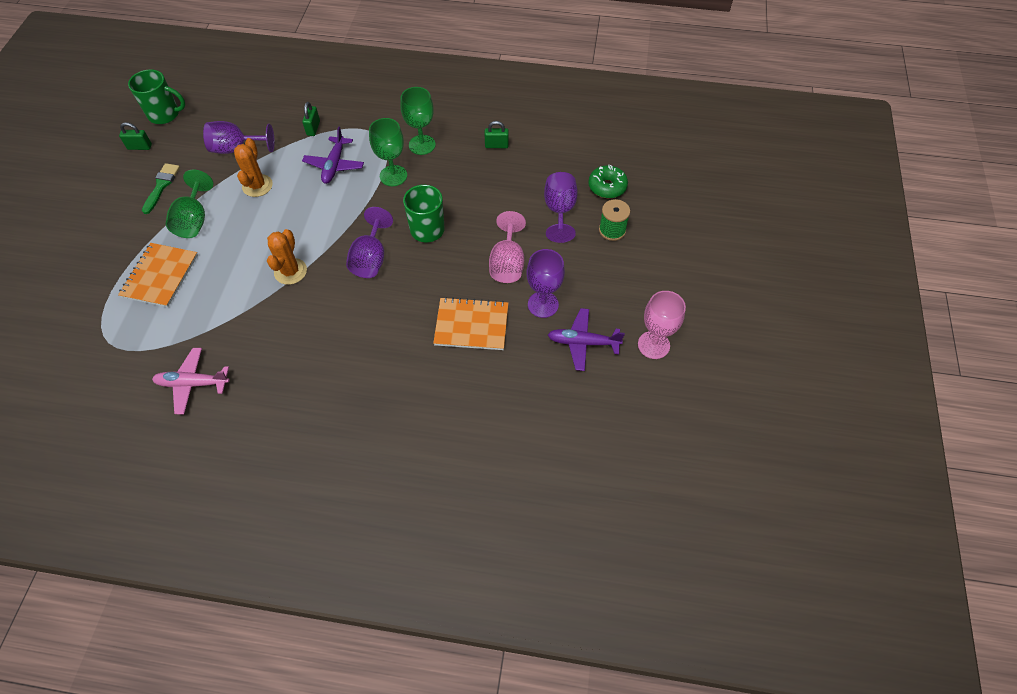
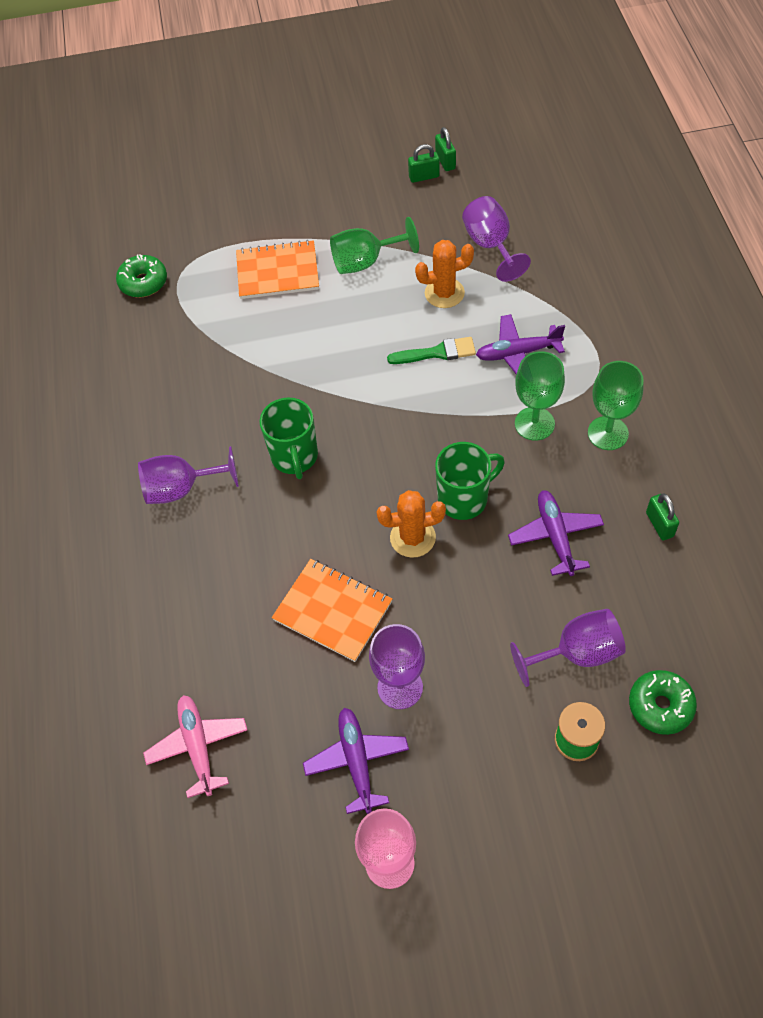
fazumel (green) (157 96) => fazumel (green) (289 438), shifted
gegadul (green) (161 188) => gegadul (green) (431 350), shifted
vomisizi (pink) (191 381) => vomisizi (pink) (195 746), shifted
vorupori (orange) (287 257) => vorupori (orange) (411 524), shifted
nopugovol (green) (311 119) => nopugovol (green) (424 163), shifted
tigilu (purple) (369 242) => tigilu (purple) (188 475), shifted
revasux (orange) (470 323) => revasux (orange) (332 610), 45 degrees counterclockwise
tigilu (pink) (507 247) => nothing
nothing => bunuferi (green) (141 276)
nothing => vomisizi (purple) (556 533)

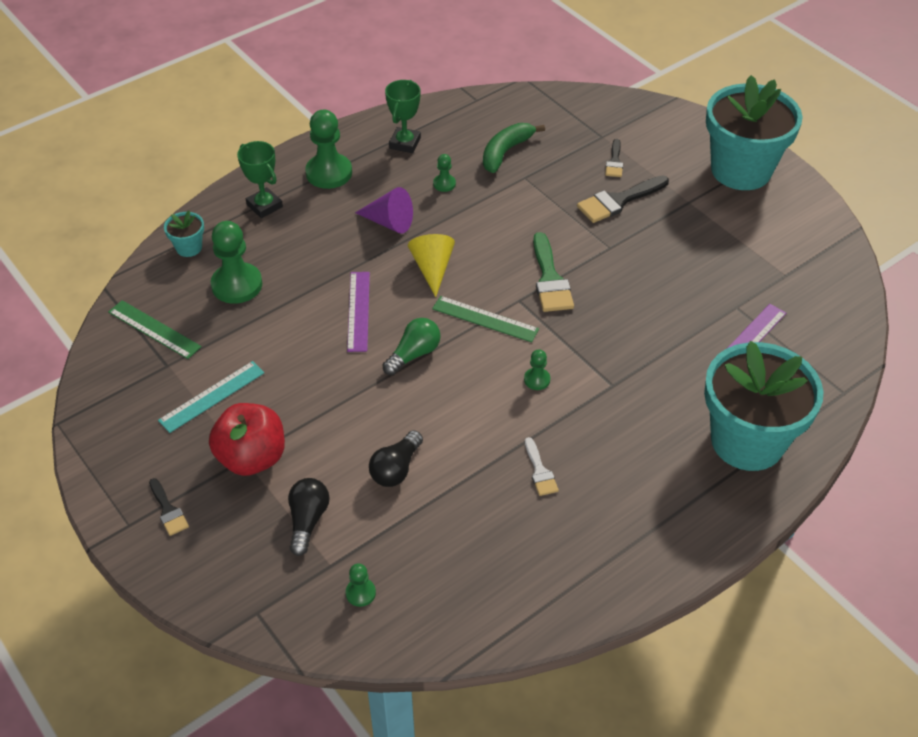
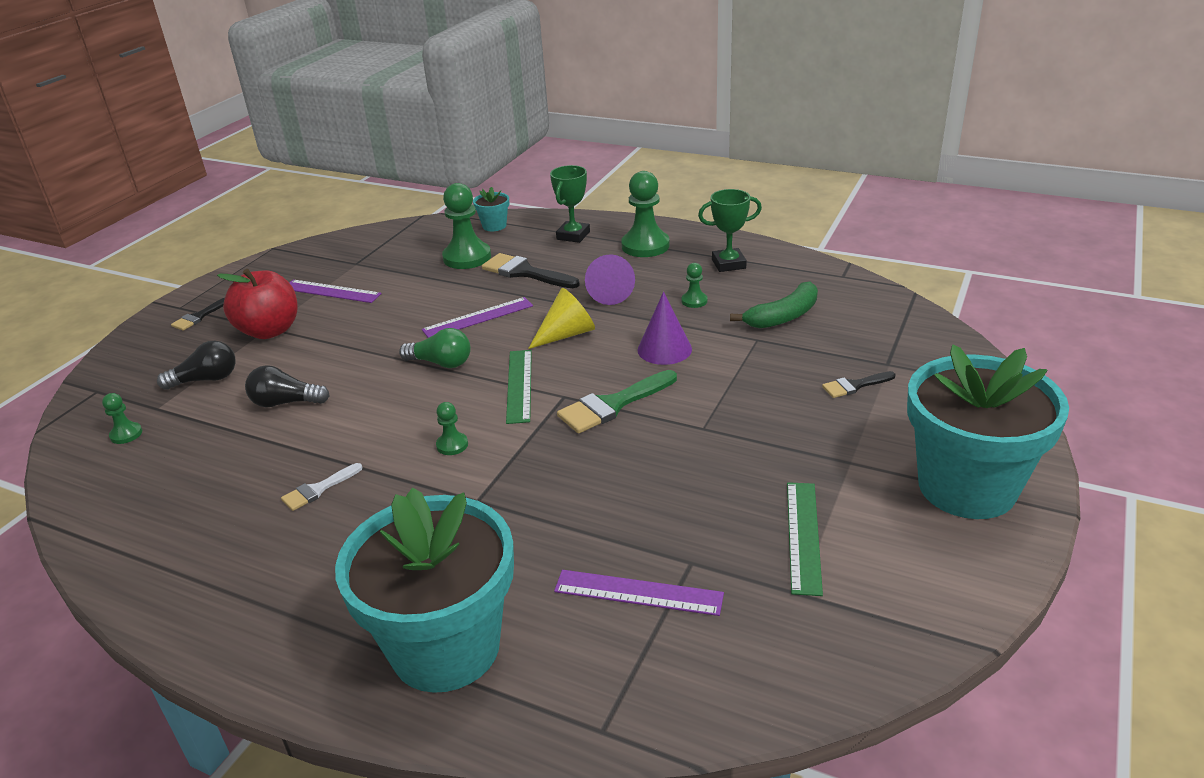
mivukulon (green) (155 329) => mivukulon (green) (805 539), shifted
mivukulon (turquoise) (211 397) => mivukulon (purple) (335 291)
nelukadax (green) (514 148) => nelukadax (green) (774 304), 135 degrees clockwise
gegadul (black) (623 199) => gegadul (black) (531 270), shifted
nothing => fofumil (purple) (665 328)

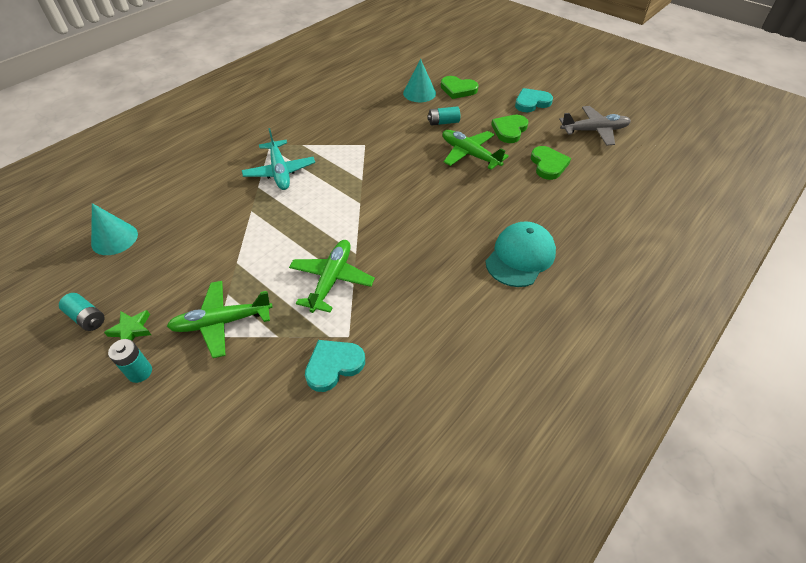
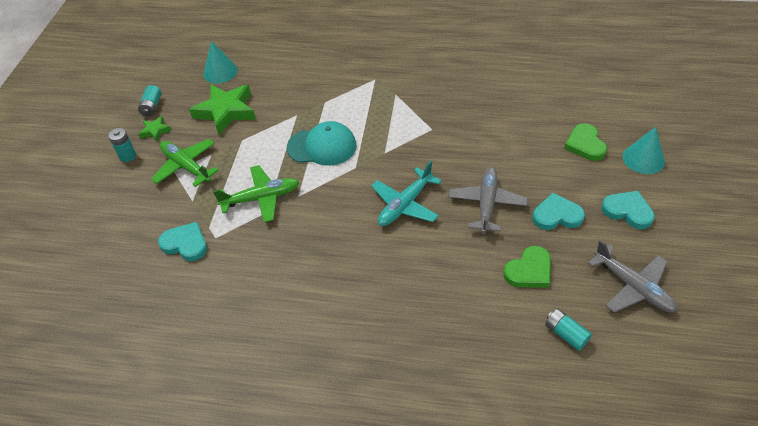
vomisizi (turquoise) (278 159) => vomisizi (turquoise) (406 193), shifted
fofumil (turquoise) (419 80) => fofumil (turquoise) (644 150), shifted
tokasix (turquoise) (443 115) => tokasix (turquoise) (568 330), shifted
vomisizi (green) (475 150) => vomisizi (grey) (488 200)
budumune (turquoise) (520 254) => budumune (turquoise) (322 143), shifted
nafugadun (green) (510 129) => nafugadun (turquoise) (559 211)
nothing => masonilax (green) (222 109)

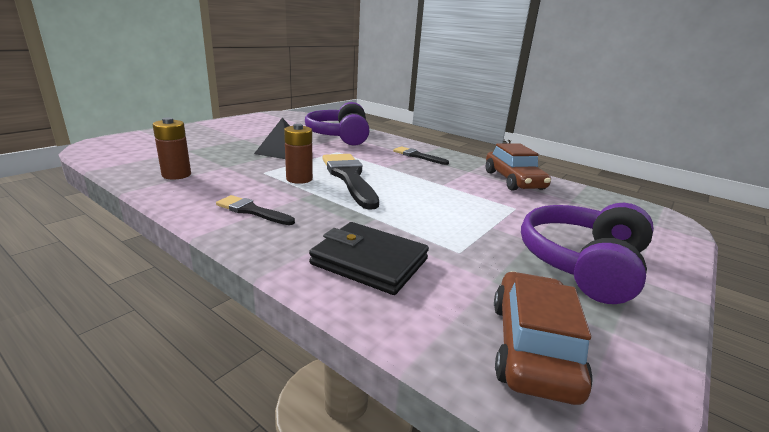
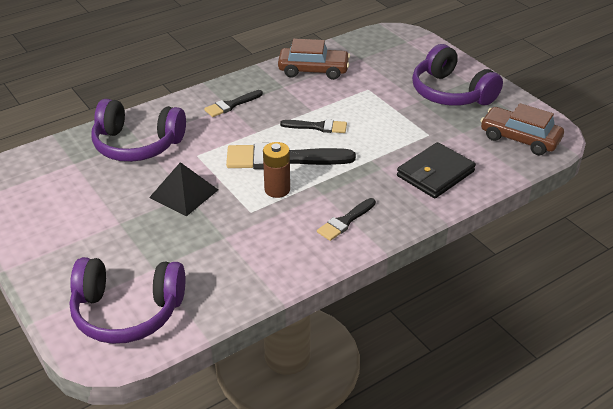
tokasix (brown) (172 148) => nothing
nothing => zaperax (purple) (127 300)
nothing => gegadul (black) (313 126)

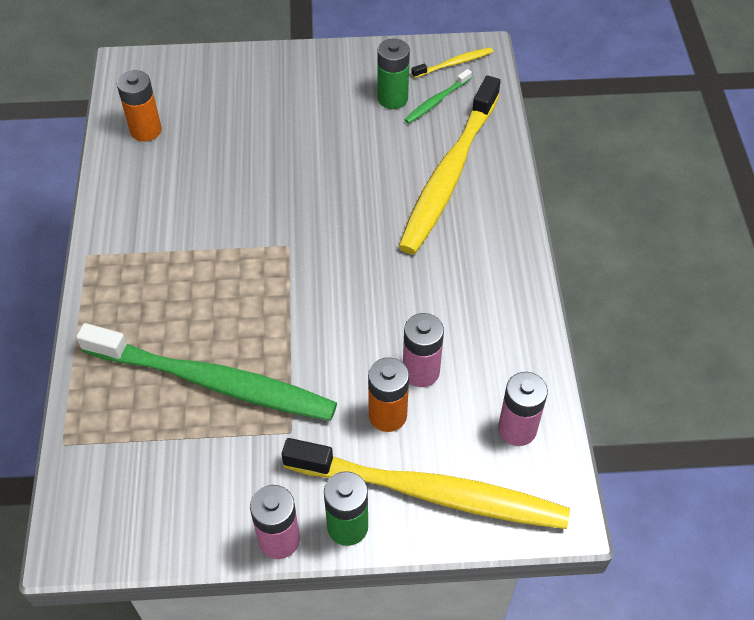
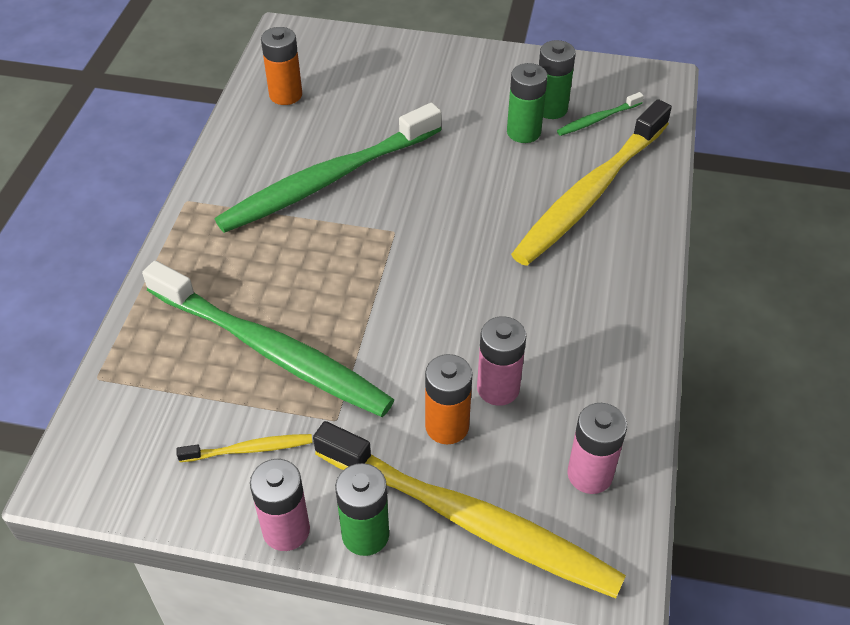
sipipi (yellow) (452 62) => sipipi (yellow) (244 448), shifted
nothing => sipipi (green) (328 168)
nothing => tokasix (green) (527 103)

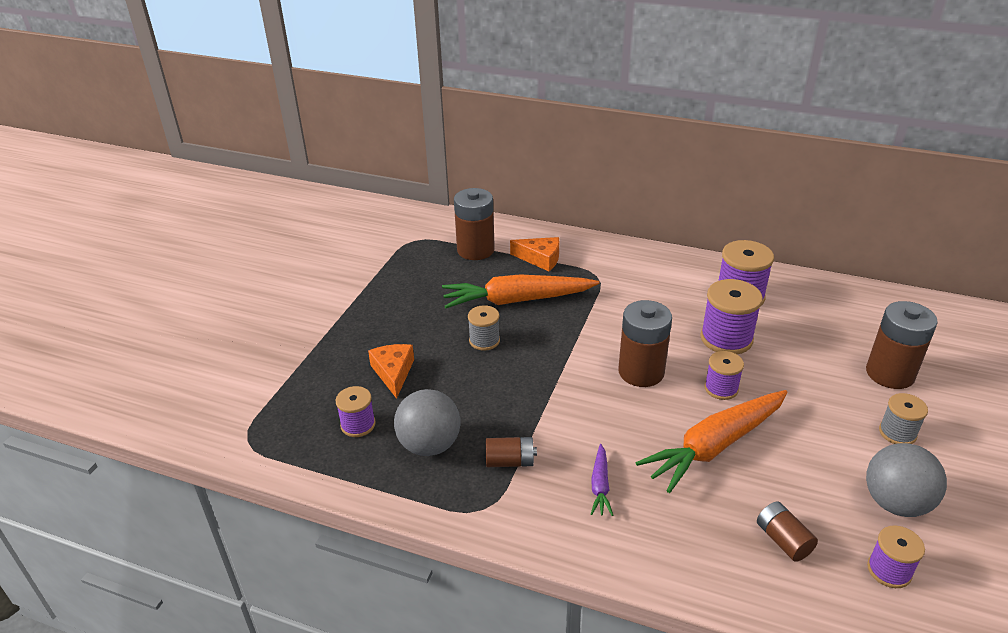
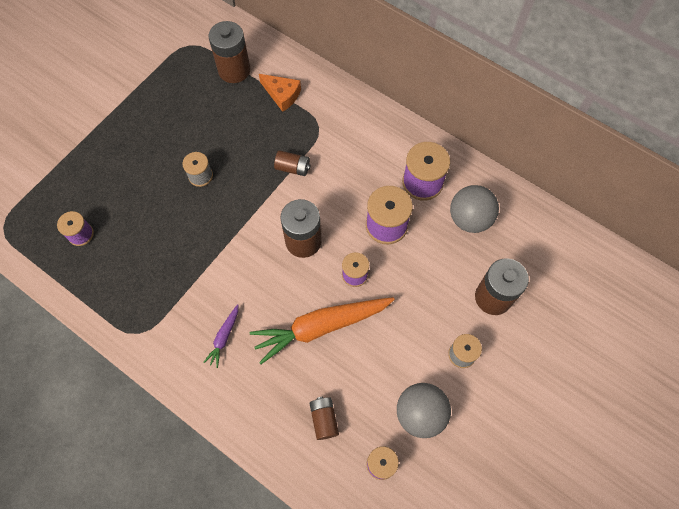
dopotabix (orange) (391 371) => nothing
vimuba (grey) (427 422) => vimuba (grey) (474 209), shifted
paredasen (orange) (520 291) => nothing
tokasix (brown) (511 452) => tokasix (brown) (292 163), shifted

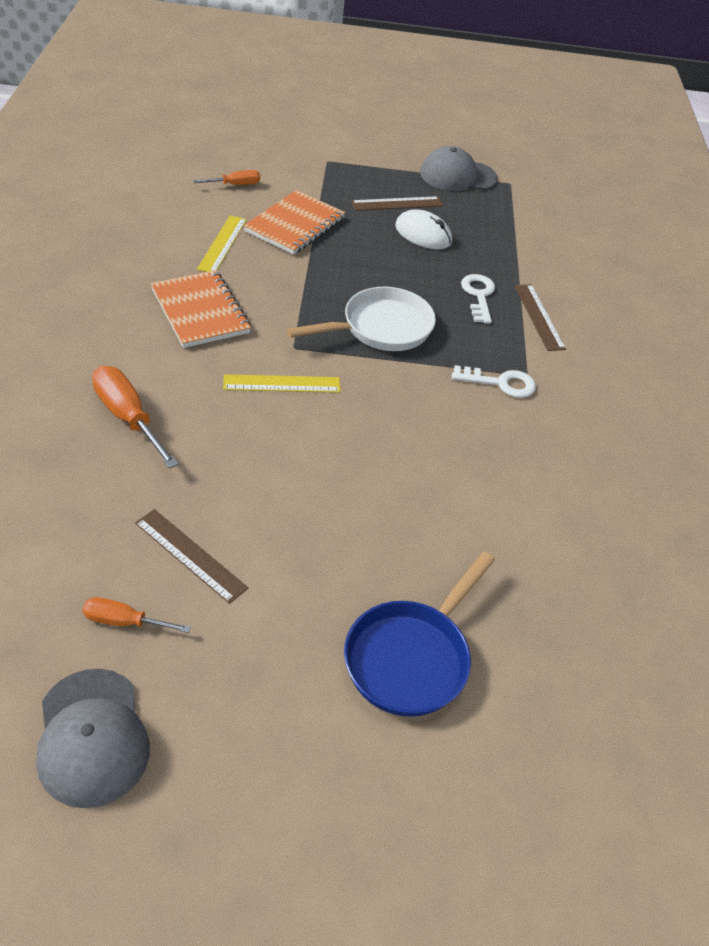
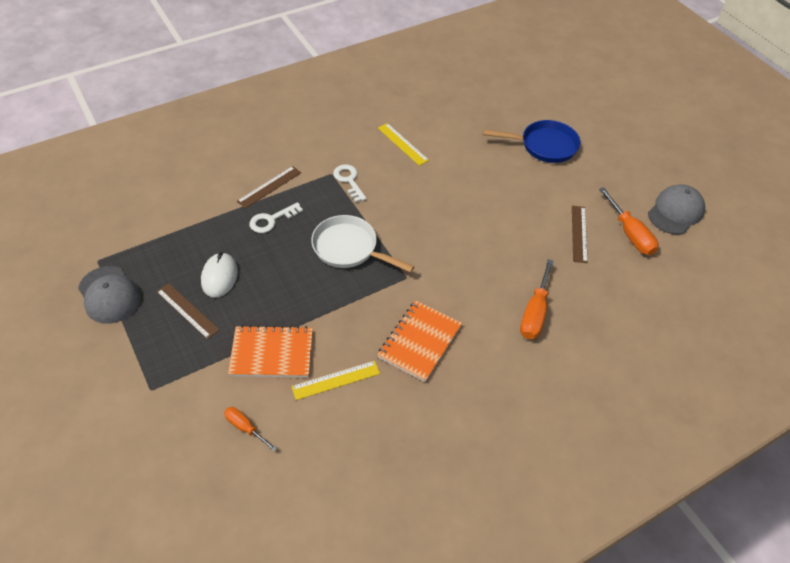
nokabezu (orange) (137 615) => nokabezu (orange) (628 221), x1.69
mivukulon (yellow) (282 383) => mivukulon (yellow) (403 144), shifted

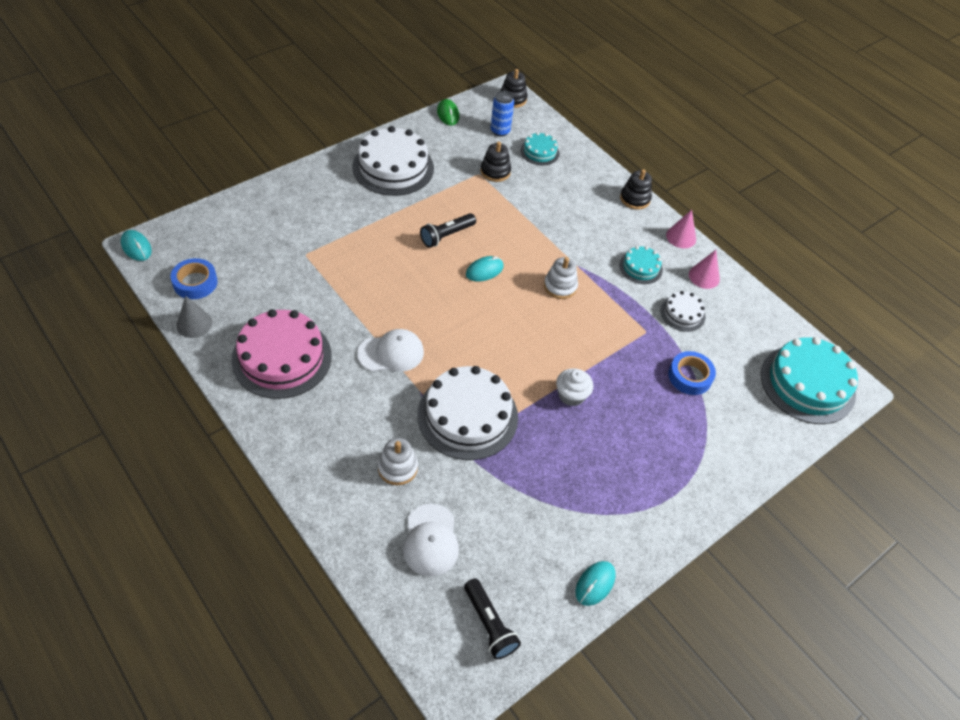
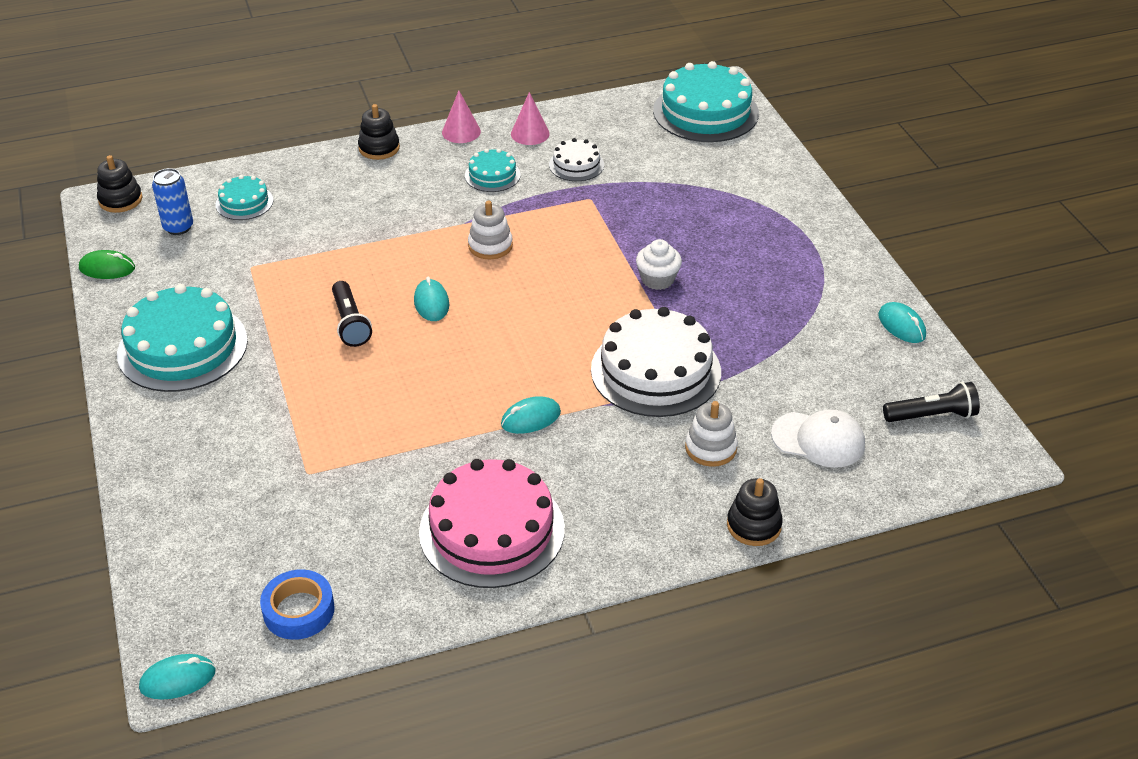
fofumil (grey) (194 317) => nothing
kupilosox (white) (393 161) => kupilosox (turquoise) (182 338)
budumune (white) (390 350) => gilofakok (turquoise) (531 415)
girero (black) (495 161) => girero (black) (755 512), shifted
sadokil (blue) (692 373) => nothing

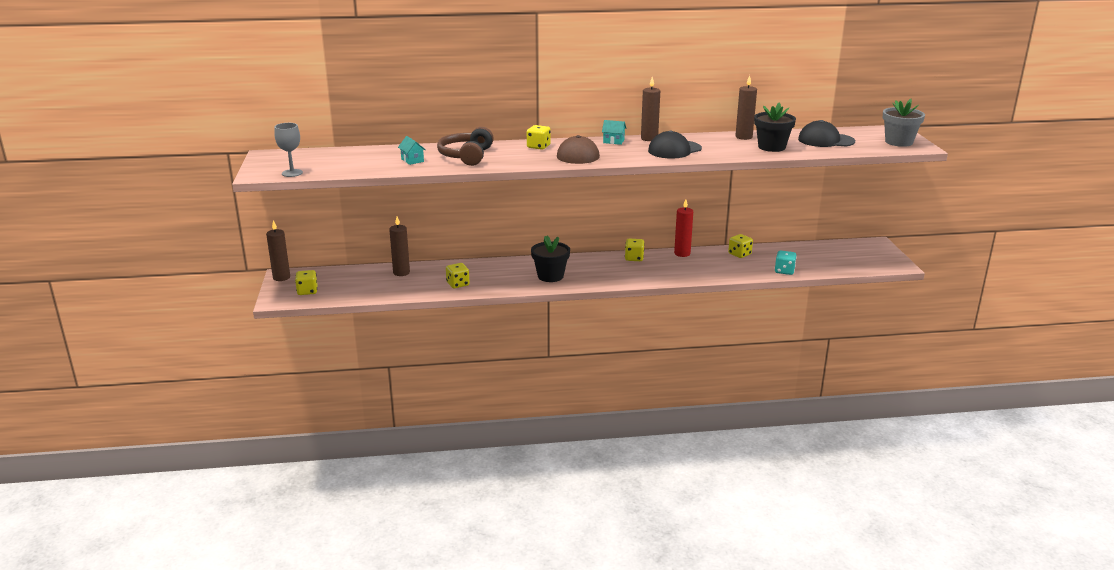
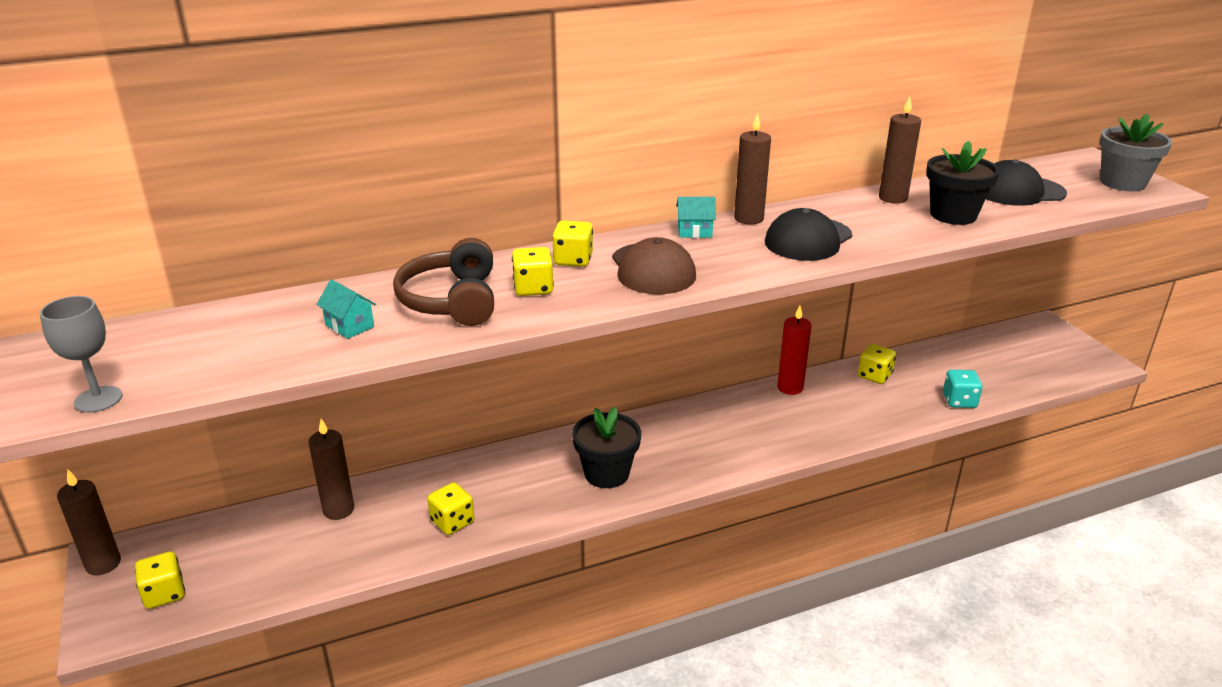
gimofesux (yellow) (635 250) => gimofesux (yellow) (533 271), shifted

